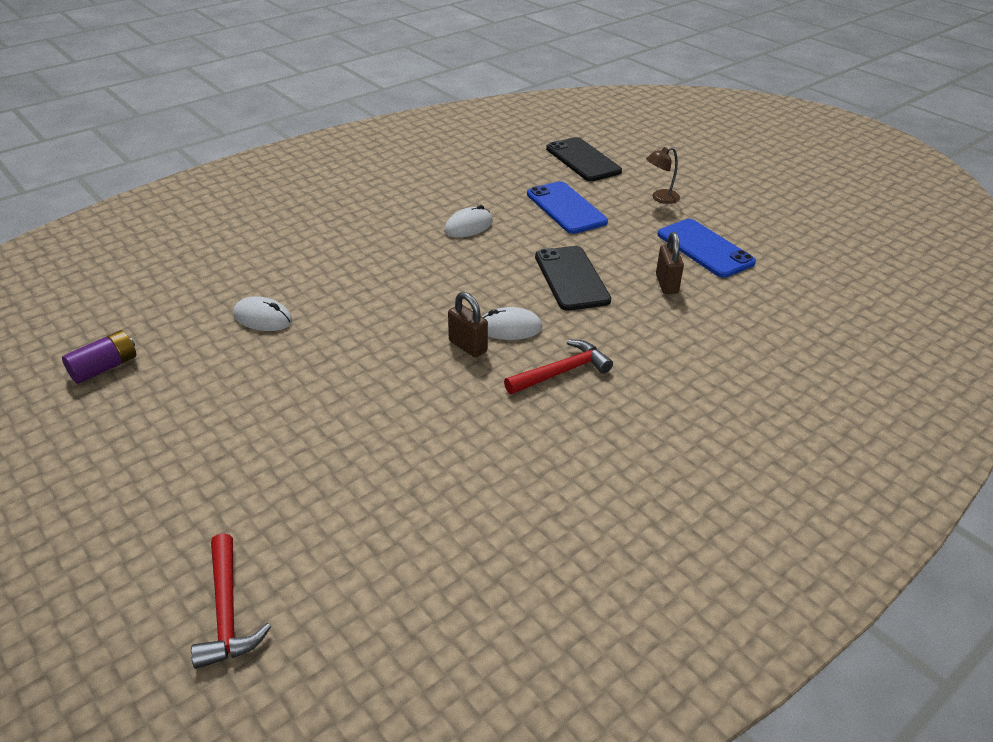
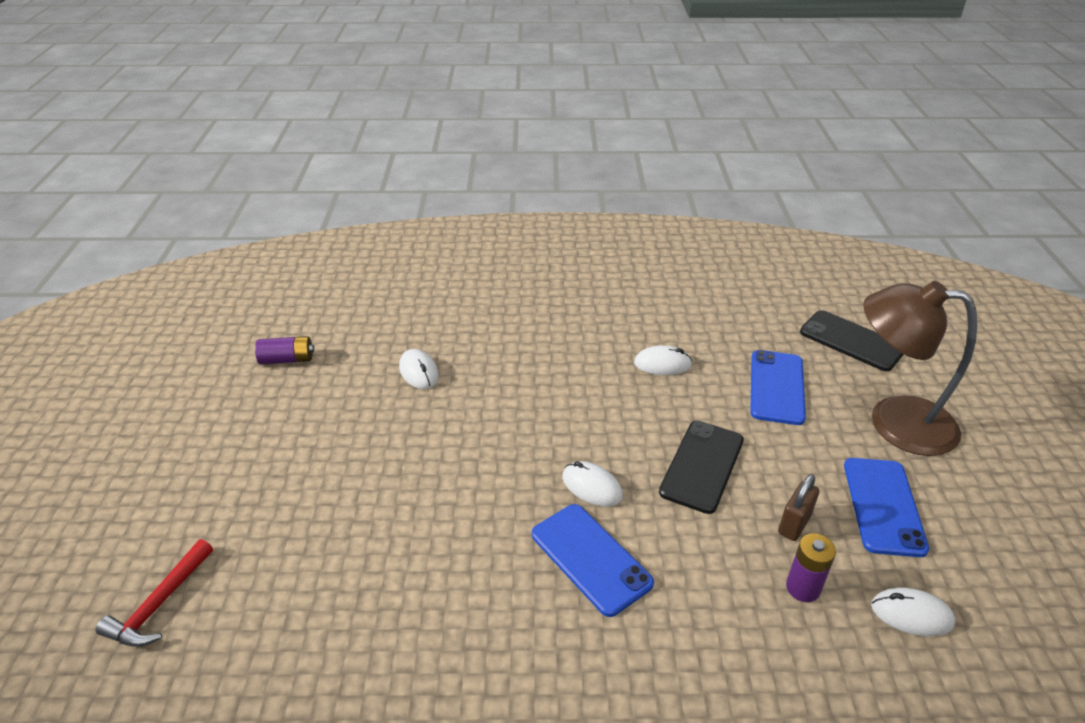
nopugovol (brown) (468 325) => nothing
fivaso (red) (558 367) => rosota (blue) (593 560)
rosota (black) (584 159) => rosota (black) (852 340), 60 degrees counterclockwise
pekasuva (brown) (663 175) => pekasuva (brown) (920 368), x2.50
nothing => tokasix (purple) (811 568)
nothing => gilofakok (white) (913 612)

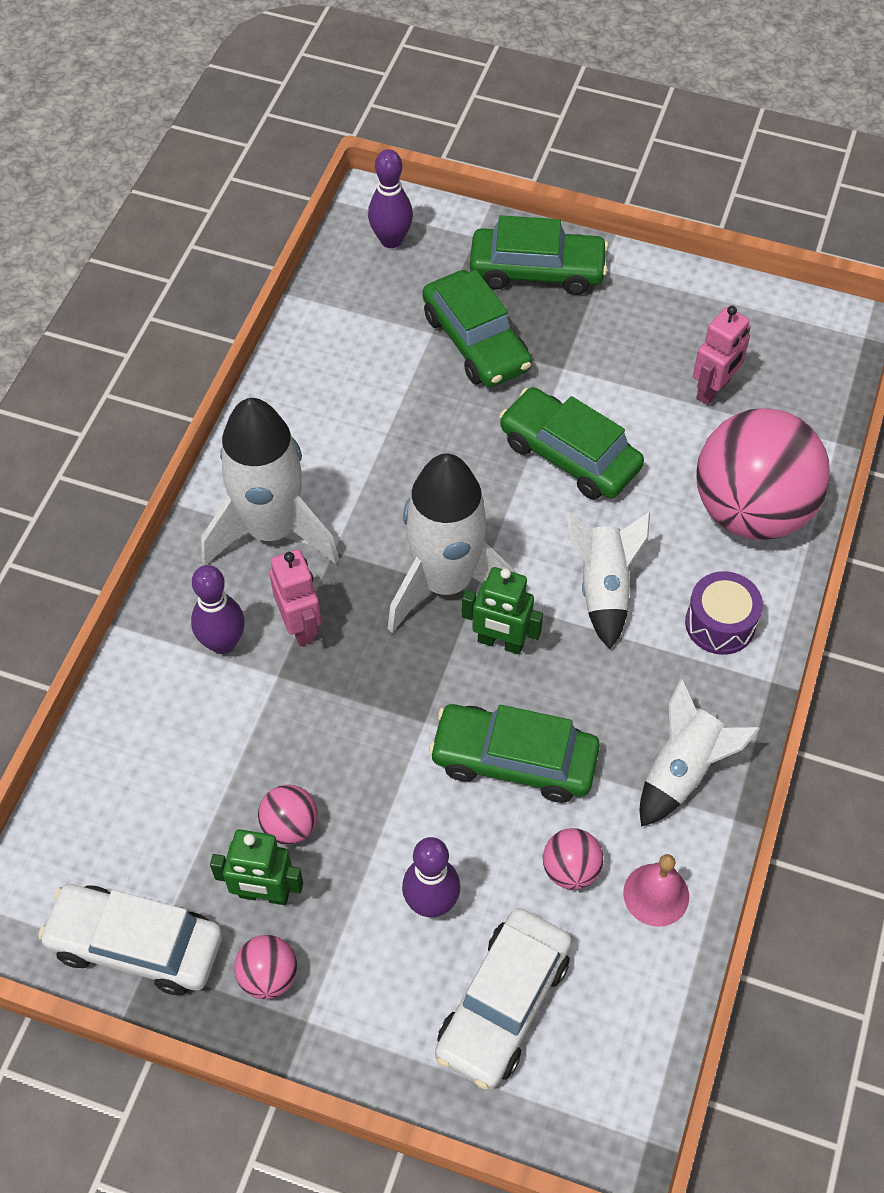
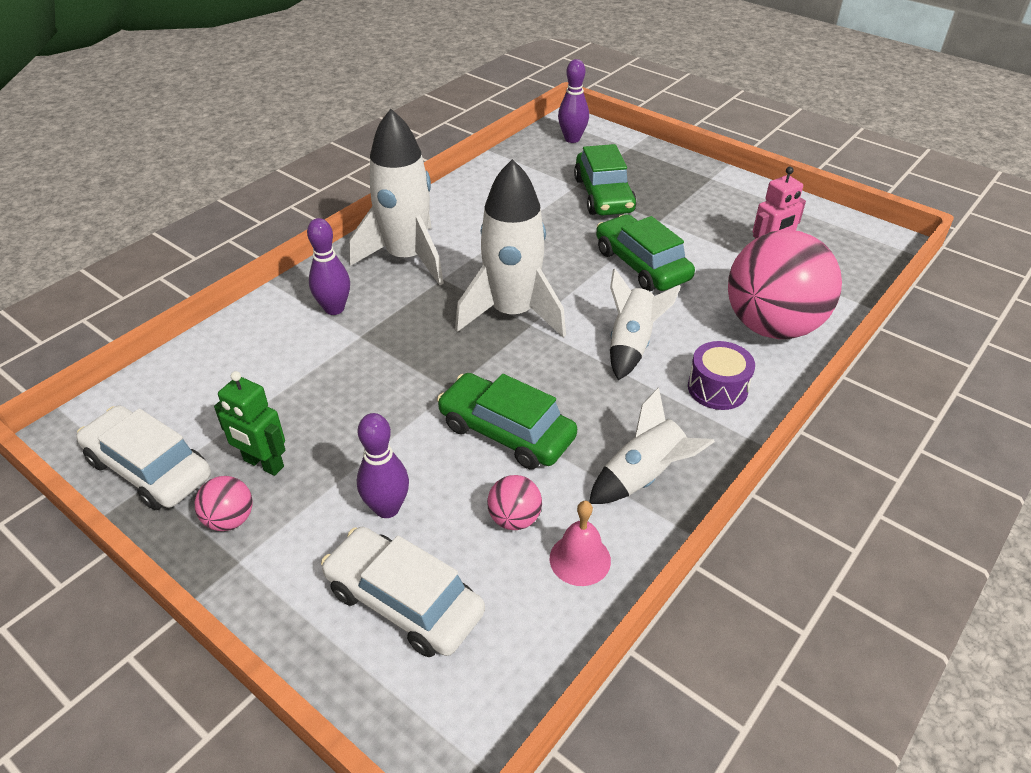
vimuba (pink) (288 815) => nothing
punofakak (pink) (295 597) => nothing
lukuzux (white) (503 998) => lukuzux (white) (403 592), 75 degrees clockwise
punofakak (green) (502 610) => nothing
lukuzux (green) (539 255) => nothing

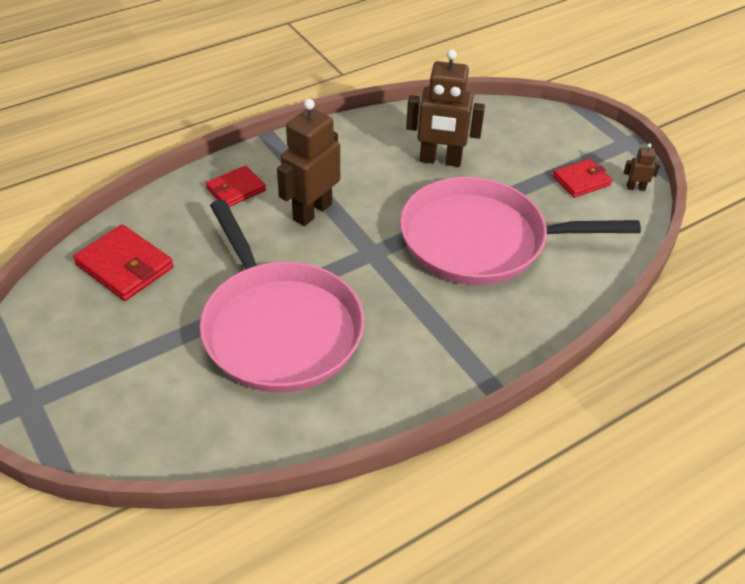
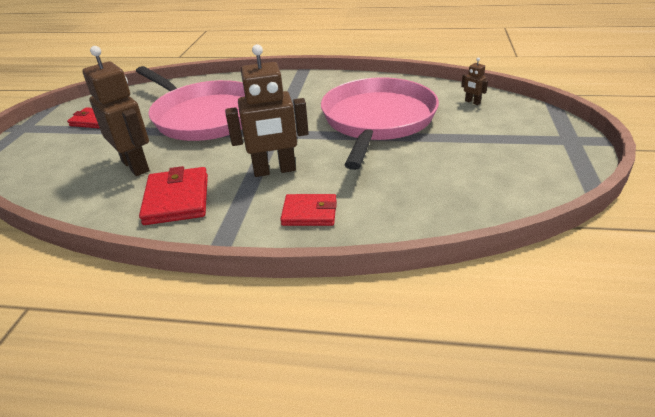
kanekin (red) (123 262) => kanekin (red) (173 195), shifted
punofakak (brown) (642 167) => punofakak (brown) (474 81), shifted

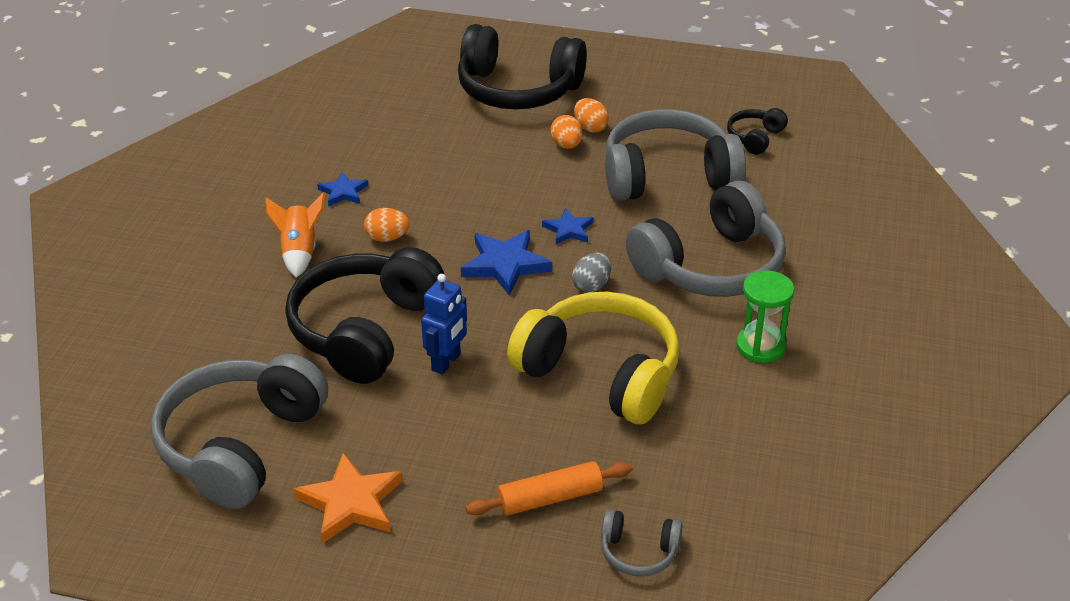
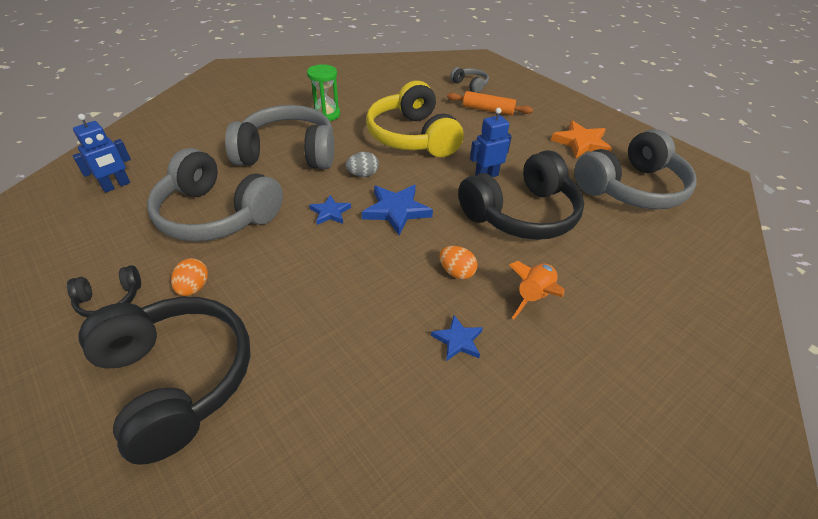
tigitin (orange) (566 132) => nothing
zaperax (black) (757 131) => zaperax (black) (104 291), shifted
nothing => punofakak (blue) (101 153)

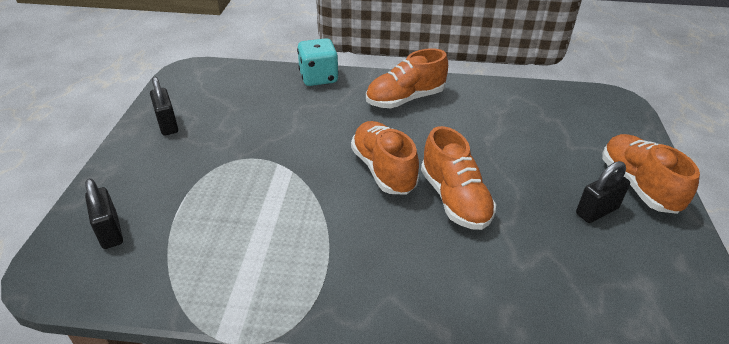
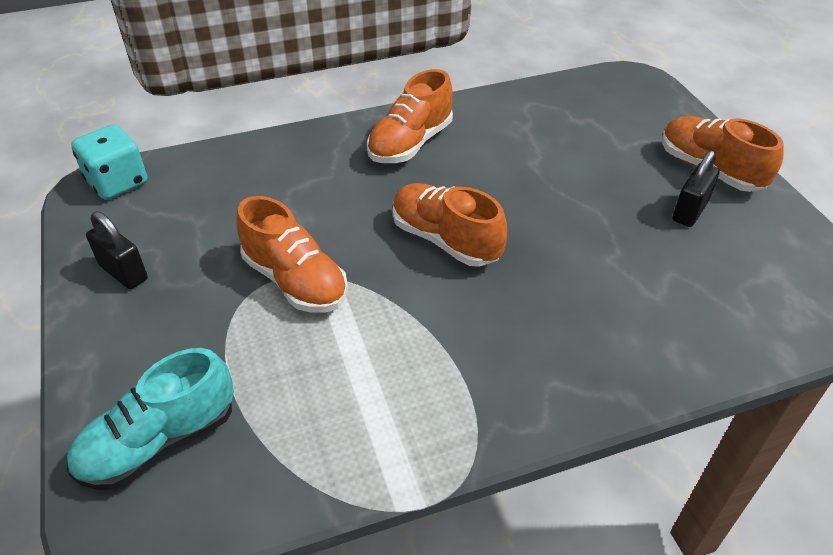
nopugovol (black) (104 213) => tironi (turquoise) (150 419)
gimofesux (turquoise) (318 62) => gimofesux (turquoise) (109 162), shifted
tironi (orange) (458 178) => tironi (orange) (292 254), shifted

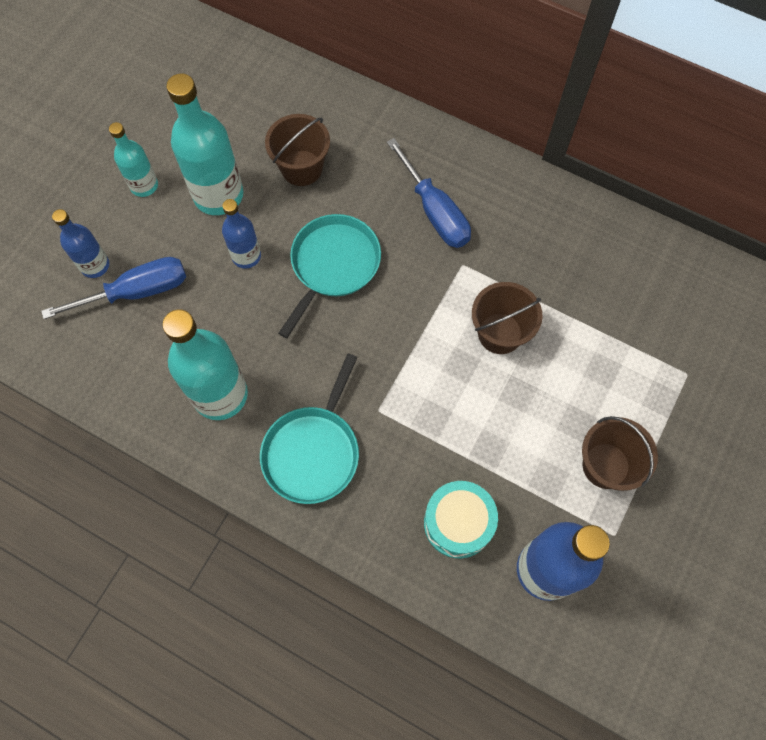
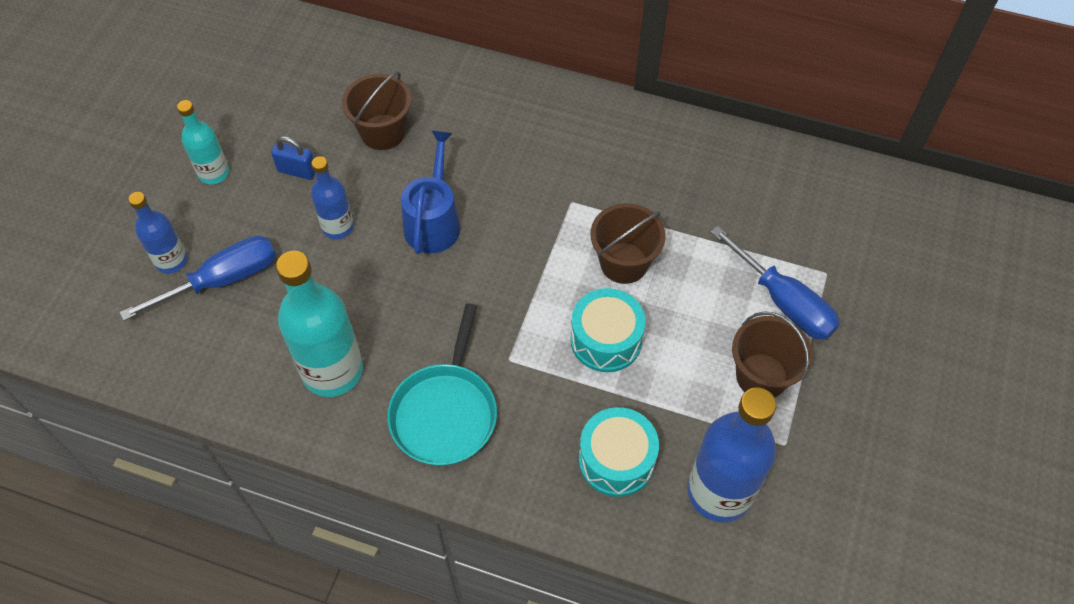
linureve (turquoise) (204 144) => nopugovol (blue) (293 158)
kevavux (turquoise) (329 276) => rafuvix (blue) (430 192)
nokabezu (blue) (429 193) => nokabezu (blue) (775 283), shifted
nothing => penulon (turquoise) (608 330)

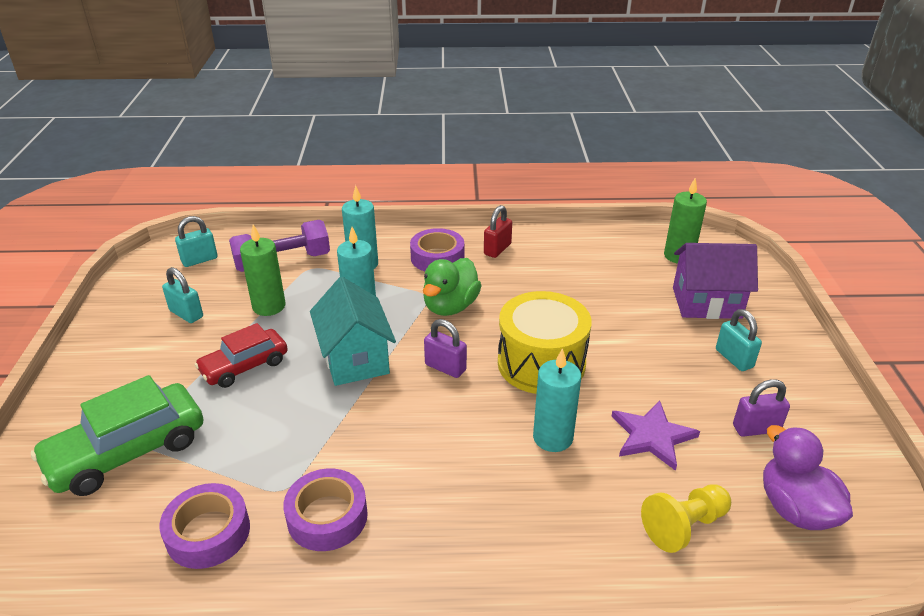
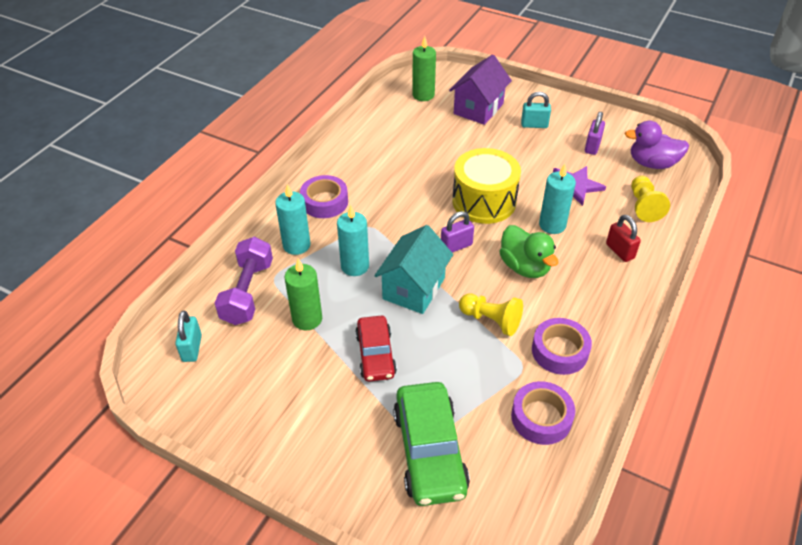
nopugovol (turquoise) (182 295) => nothing
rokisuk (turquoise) (353 331) => rokisuk (turquoise) (413 269), 75 degrees counterclockwise
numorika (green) (452 287) => numorika (green) (528 251), shifted
nopugovol (red) (498 231) => nopugovol (red) (623 238), shifted
nothing => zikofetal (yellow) (491 315)

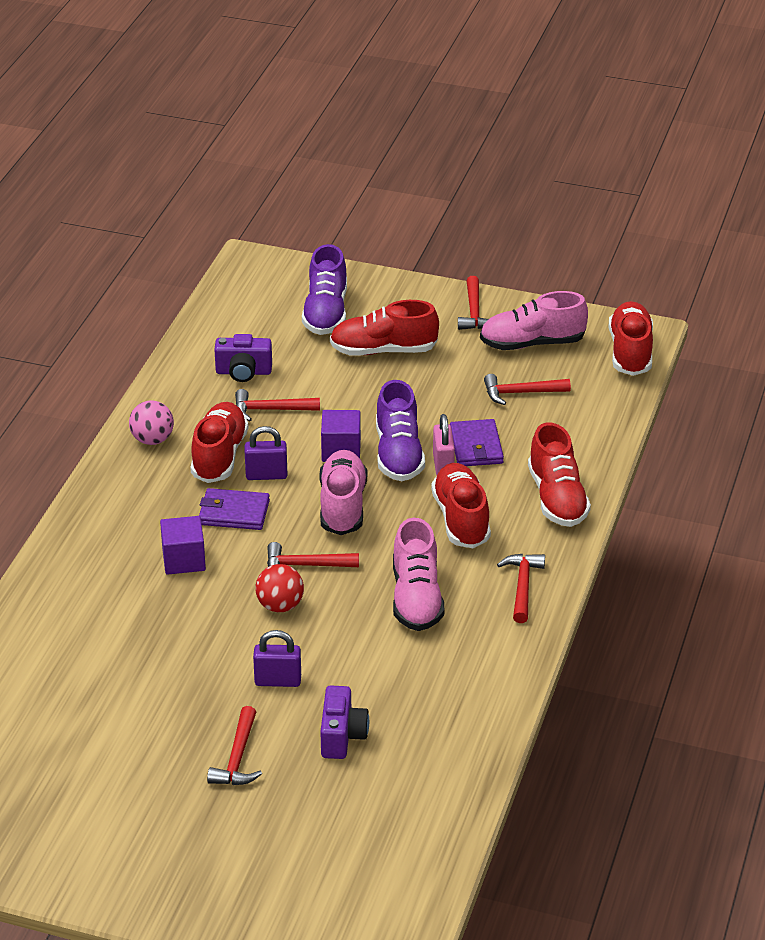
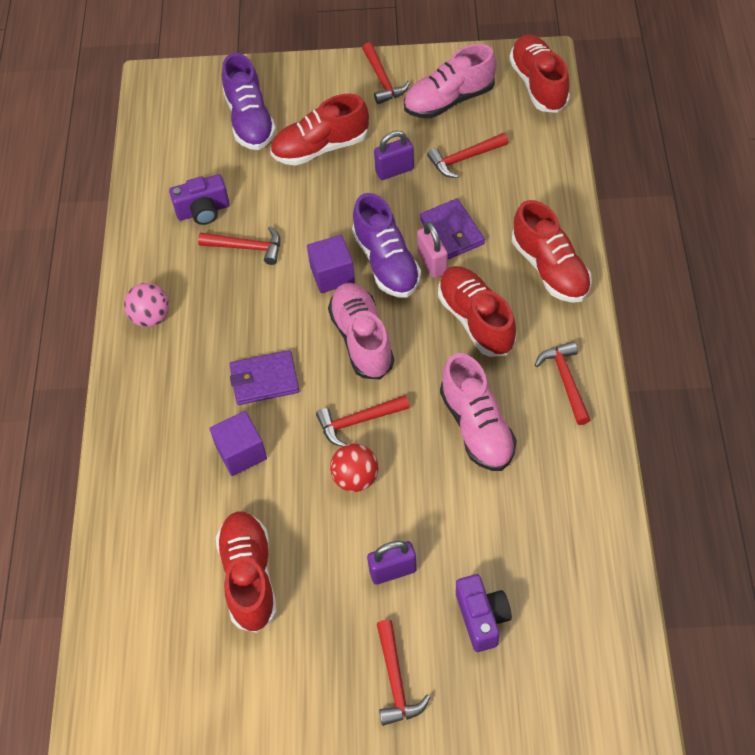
tironi (red) (220 442) => tironi (red) (246 572), shifted
fivaso (red) (277 405) => fivaso (red) (239 245), 150 degrees counterclockwise
nopugovol (purple) (266 453) => nopugovol (purple) (394 155), shifted

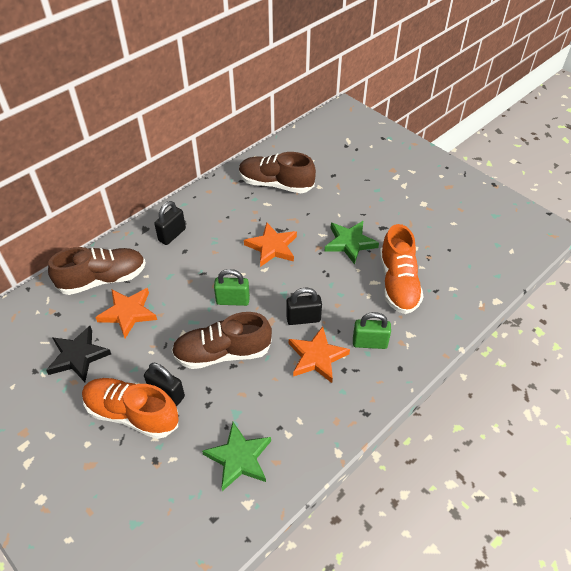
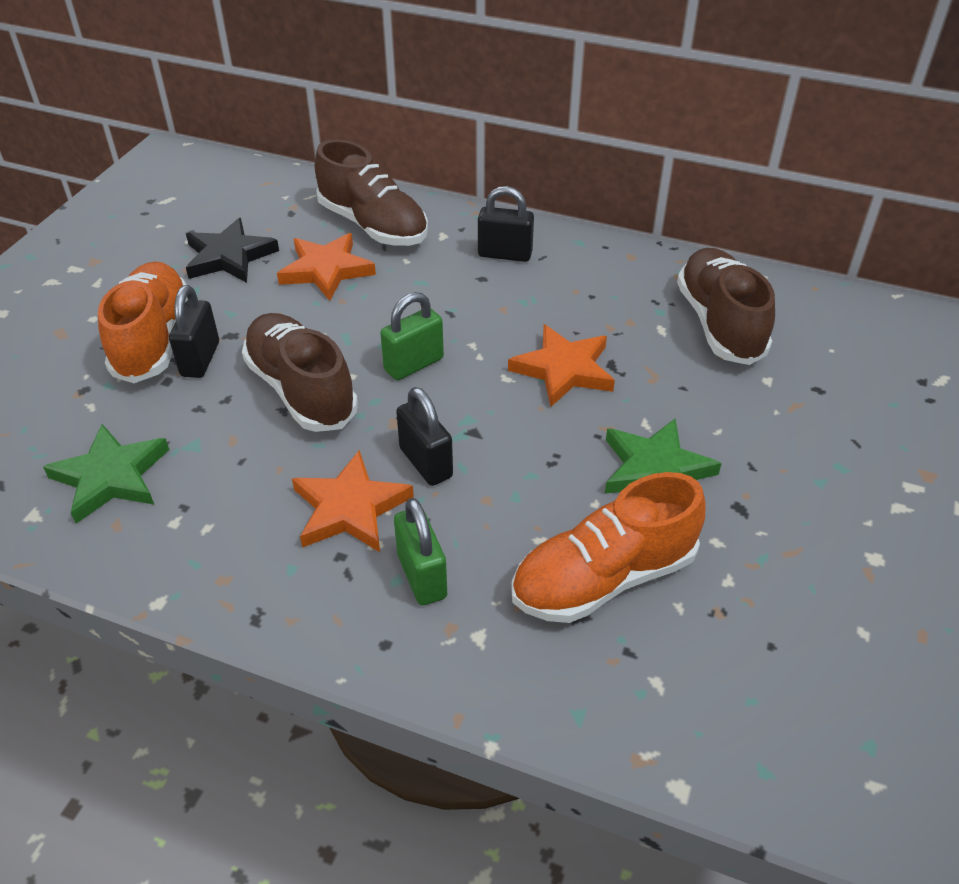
nopugovol (green) (232 287) => nopugovol (green) (412 336), 75 degrees clockwise

